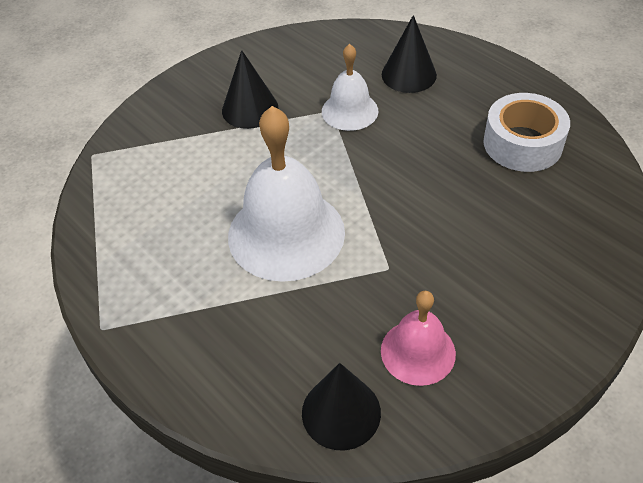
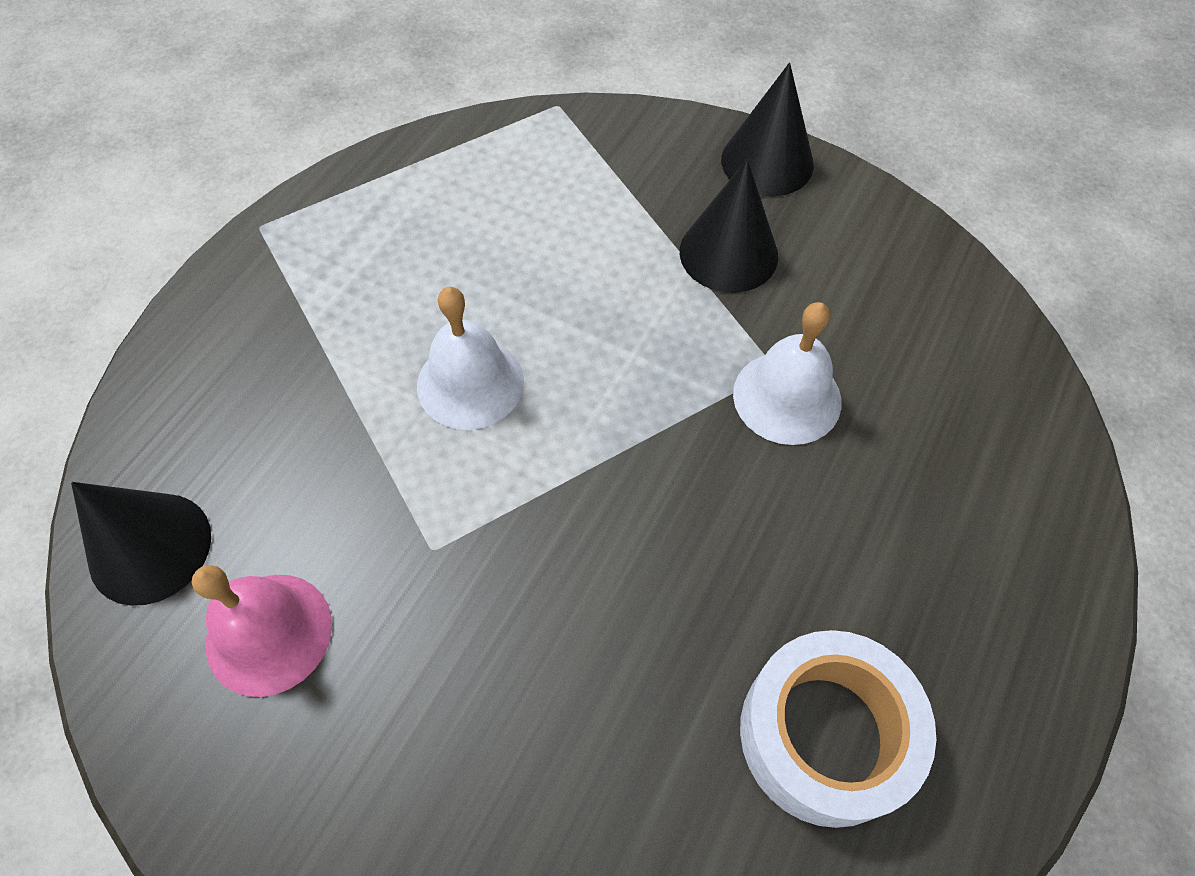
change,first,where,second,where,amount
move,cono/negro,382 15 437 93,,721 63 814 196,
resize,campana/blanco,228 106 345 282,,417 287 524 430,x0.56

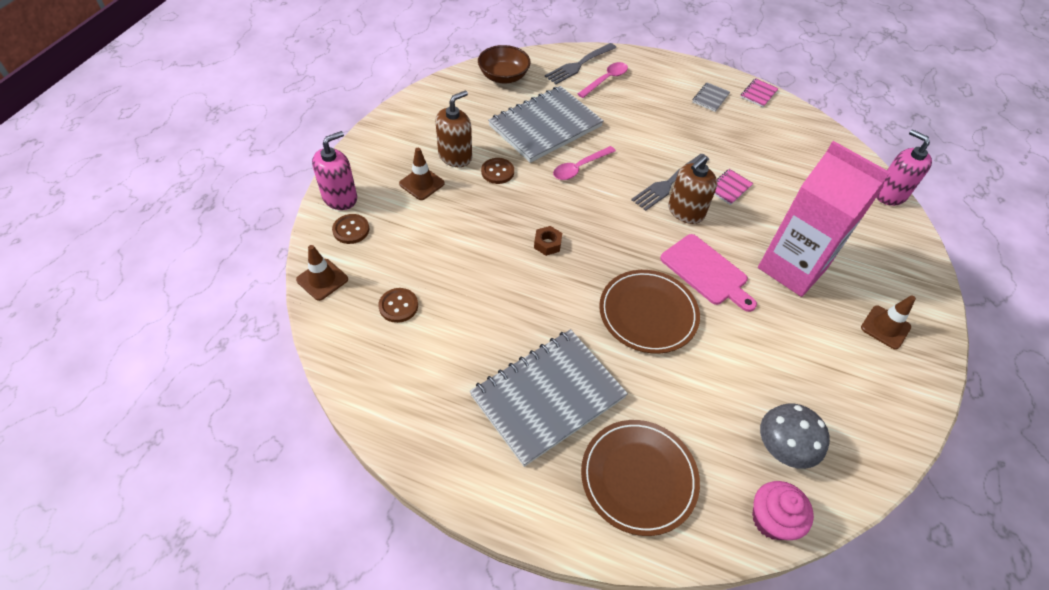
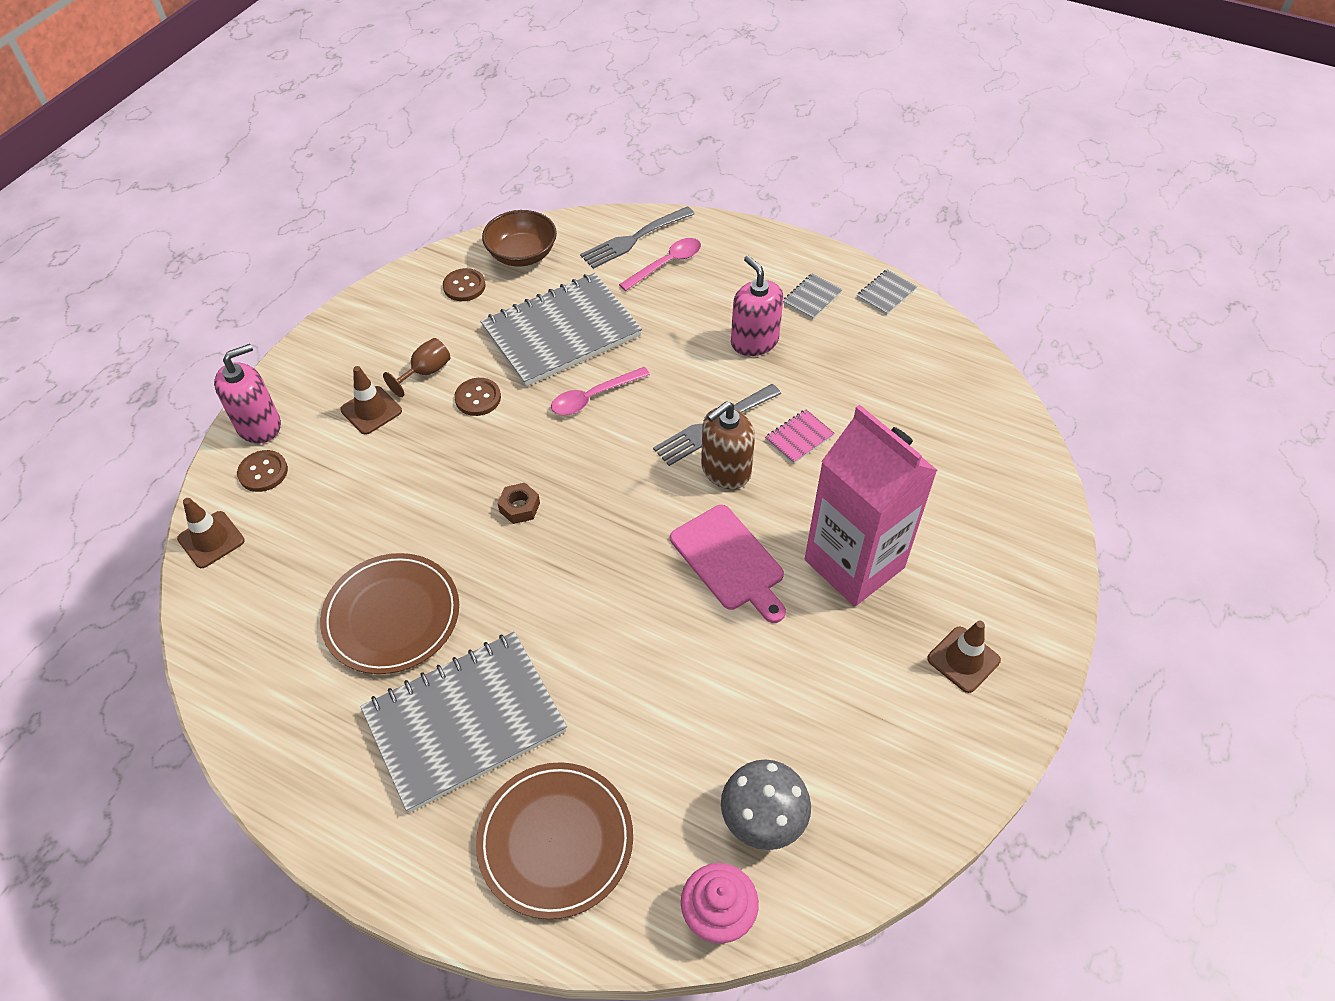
change,first,where,second,where,amount
recolor,cuaderno/rosa,740 79 779 107,cuaderno/gris,857 269 917 315,
replace,dispensador de jabón/marrón,435 91 472 167,copa/marrón,383 338 450 397,
move,dispensador de jabón/rosa,876 129 932 206,,731 255 784 356,
move,plato/marrón,599 270 700 354,,320 553 459 674,
move,botón/marrón,378 288 418 323,,443 268 486 301,

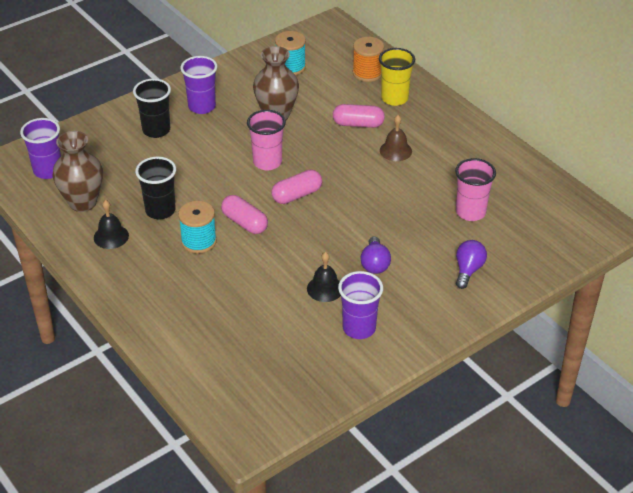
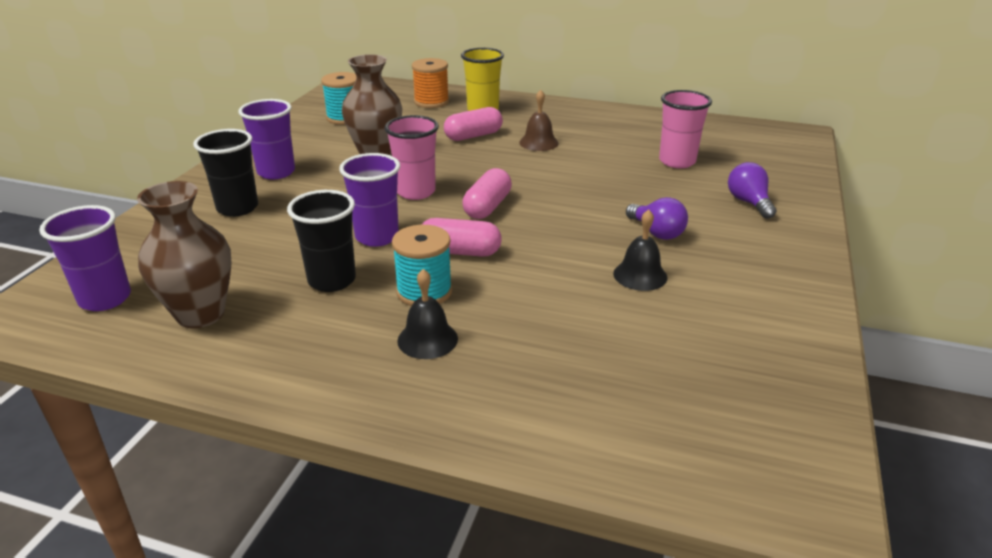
change,first,where,second,where,amount
move,campana/negro,94 200 129 249,,397 269 458 359,
move,vaso/morado,338 271 383 339,,339 153 400 247,

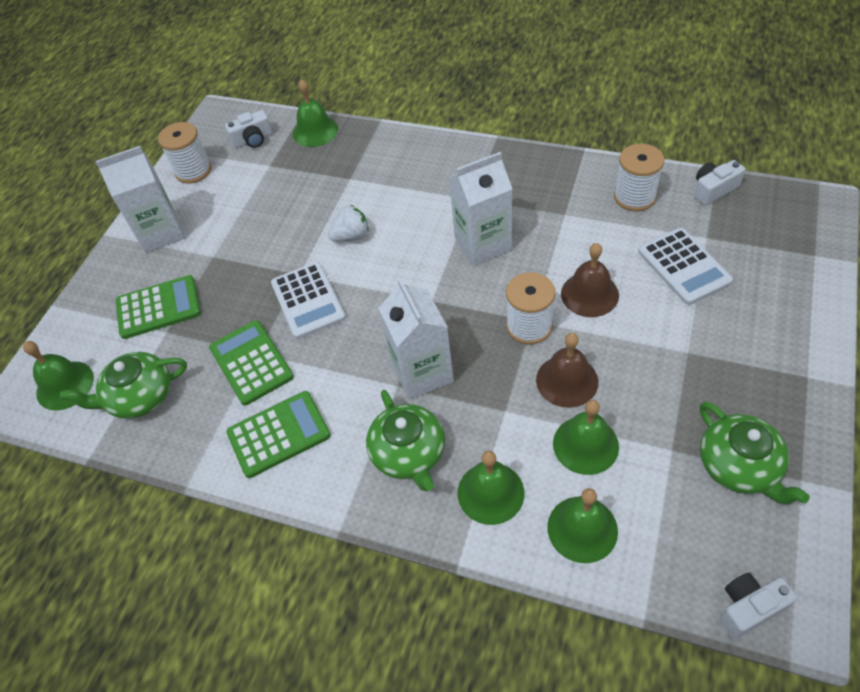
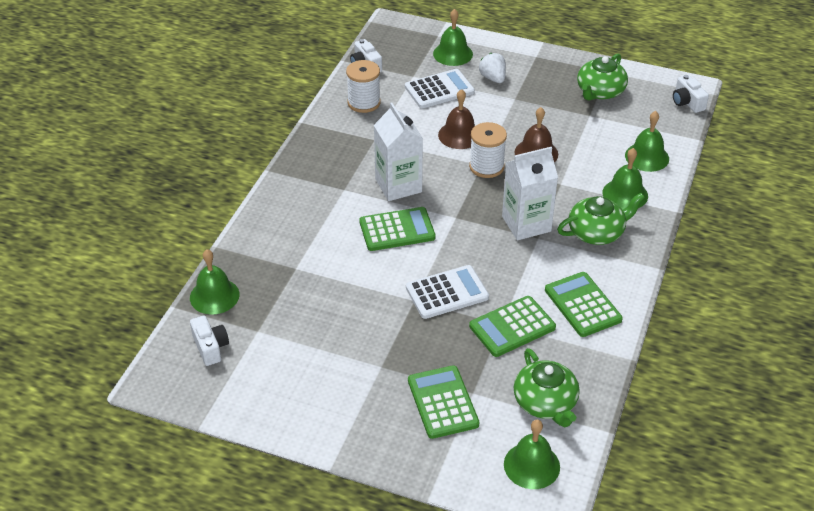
change,first,where,second,where,amount
delete,carrete/blanco,158 122 212 184,,,
delete,cartón de leche/blanco,95 146 185 253,,,
move,fresa/blanco,328 205 369 242,,479 53 506 83,
move,campana/verde,553 400 619 475,,433 9 473 66,
rotate,tetera/verde,700 402 810 504,,577 54 628 101,150 degrees clockwise
insert,,,calculadora/verde,359 207 436 251,

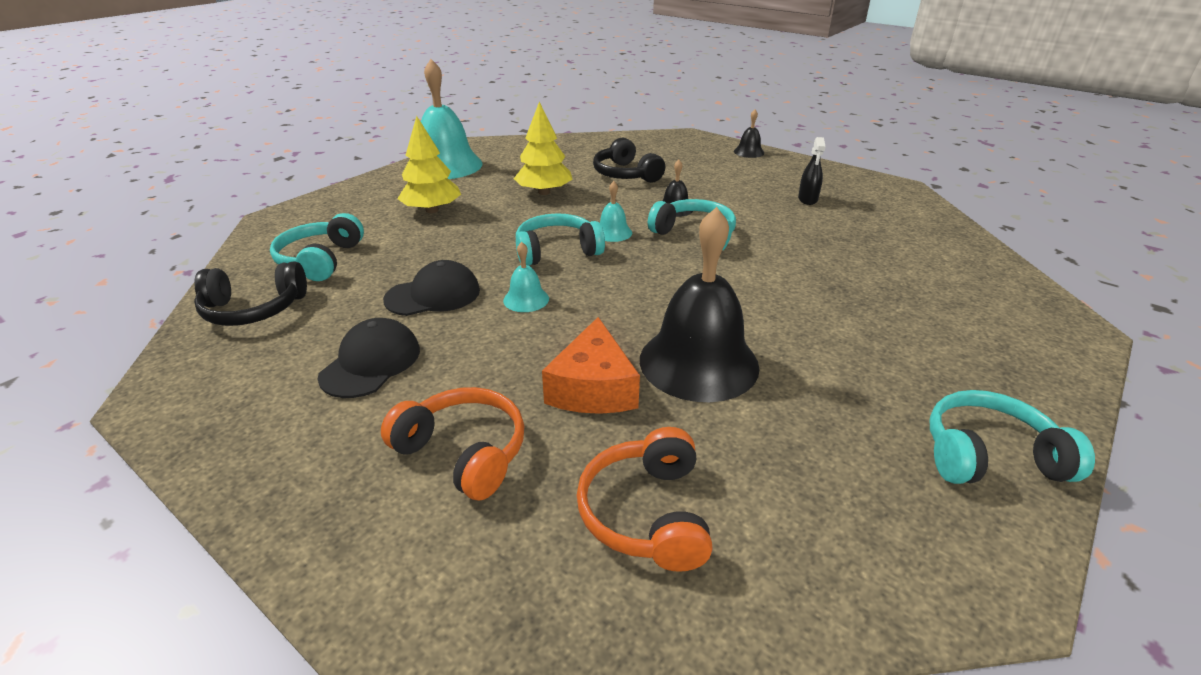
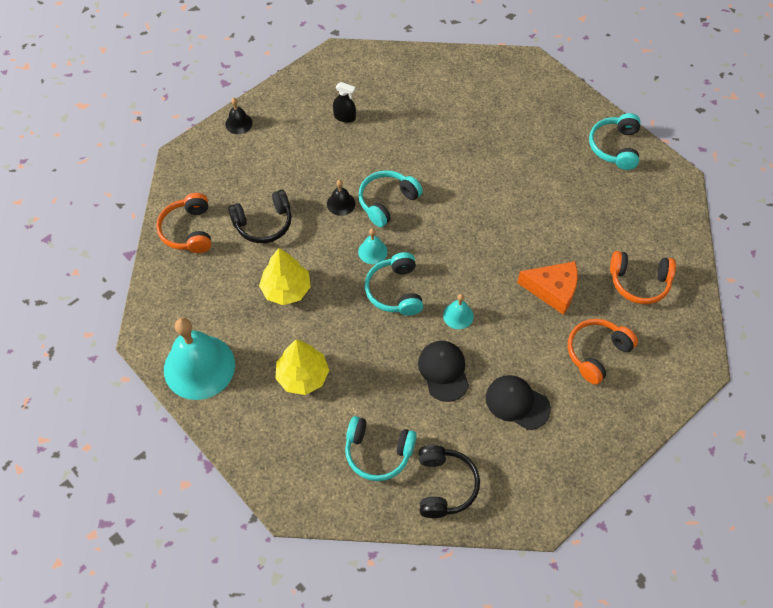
change,first,where,second,where,amount
delete,campana/negro,640 207 760 402,,,
insert,,,auriculares/naranja,156 193 211 253,

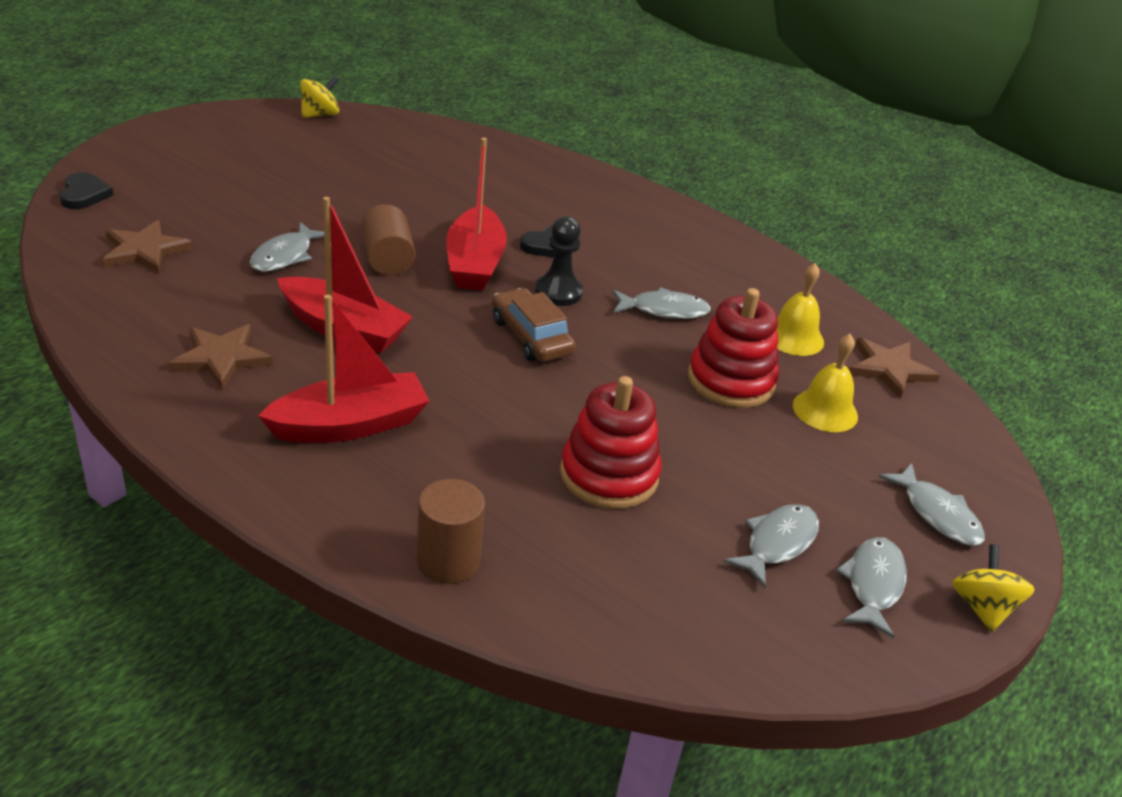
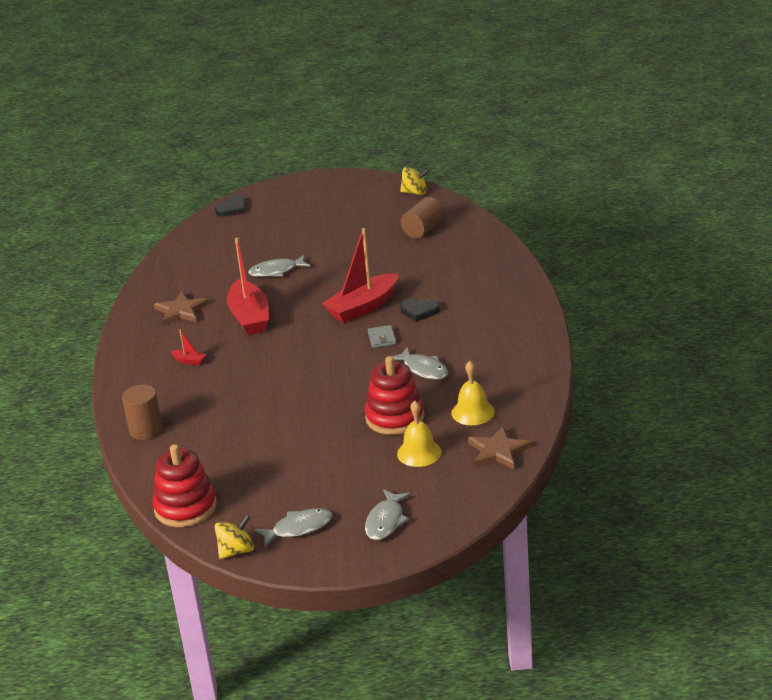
change,first,where,second,where,amount
move,cilindro/marrón,361 204 415 276,,401 197 444 238,
replace,peón/negro,535 216 583 306,cartera/gris,368 325 396 348,
delete,estrella/marrón,103 220 193 274,,,
delete,coche/marrón,492 288 576 362,,,
resize,barco/rojo,258 295 429 443,,170 329 206 365,x0.42
move,juguete apilable/rojo,560 376 662 509,,152 444 217 527,
delete,pez/gris,723 504 819 588,,,
move,peonza/amarillo,952 544 1035 632,,215 514 254 559,

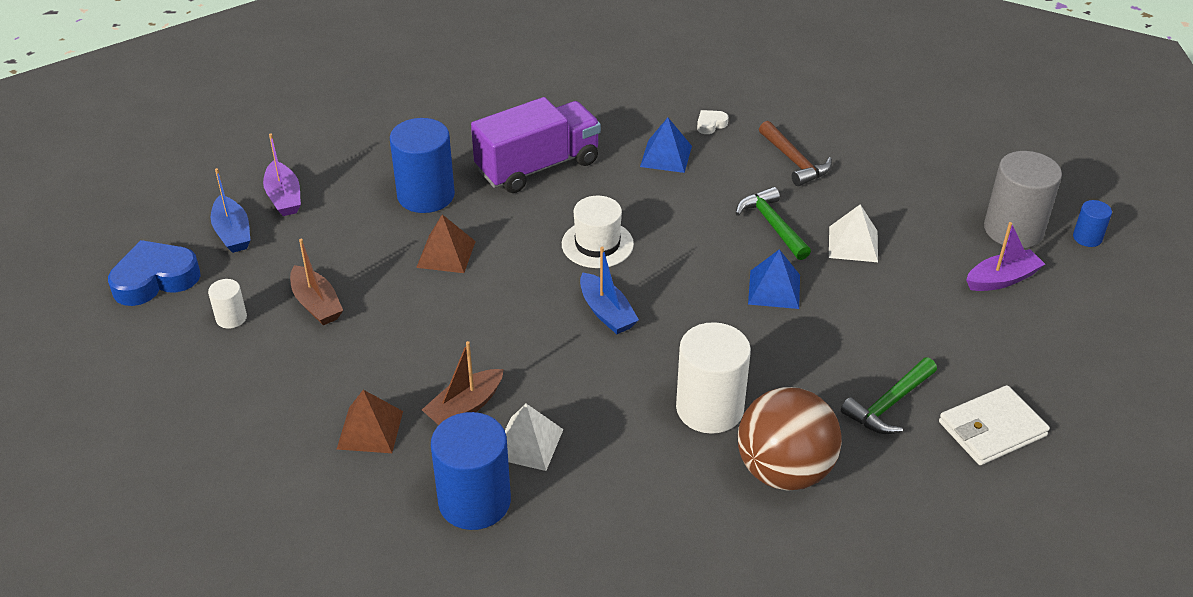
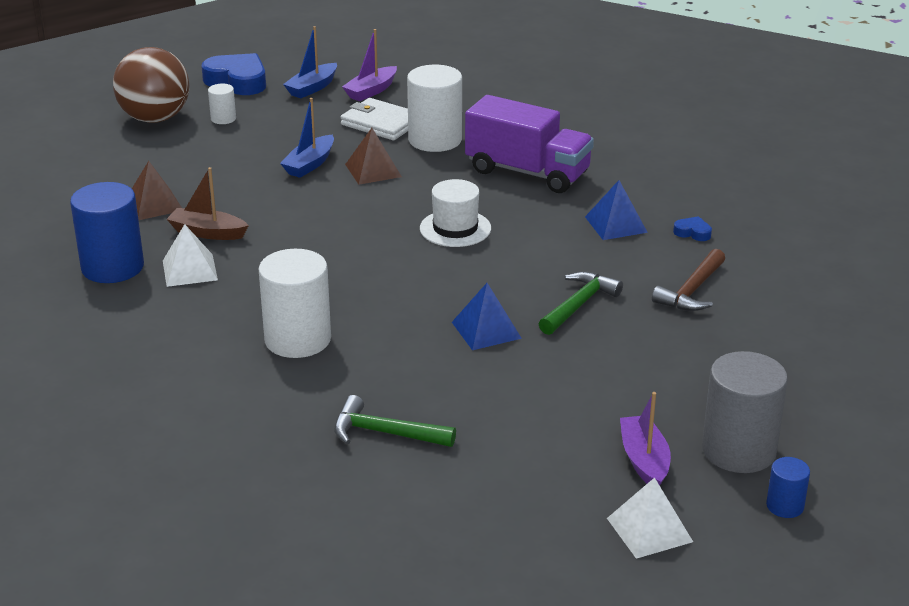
change,first,where,second,where,amount
recolor,corazón/blanco,697 110 728 134,corazón/azul,673 216 712 241,
recolor,cilindro/azul,390 118 455 213,cilindro/blanco,407 65 462 152,
move,pirámide/blanco,829 204 878 262,,607 477 693 559,
rotate,barco/morado,966 222 1045 291,,620 392 671 485,135 degrees counterclockwise
delete,barco/marrón,290 239 343 325,,,
move,barco/azul,580 247 639 334,,280 98 334 178,
move,cartera/blanco,939 385 1050 465,,340 98 408 140,
move,pelota/marrón,738 387 842 491,,113 47 190 123,

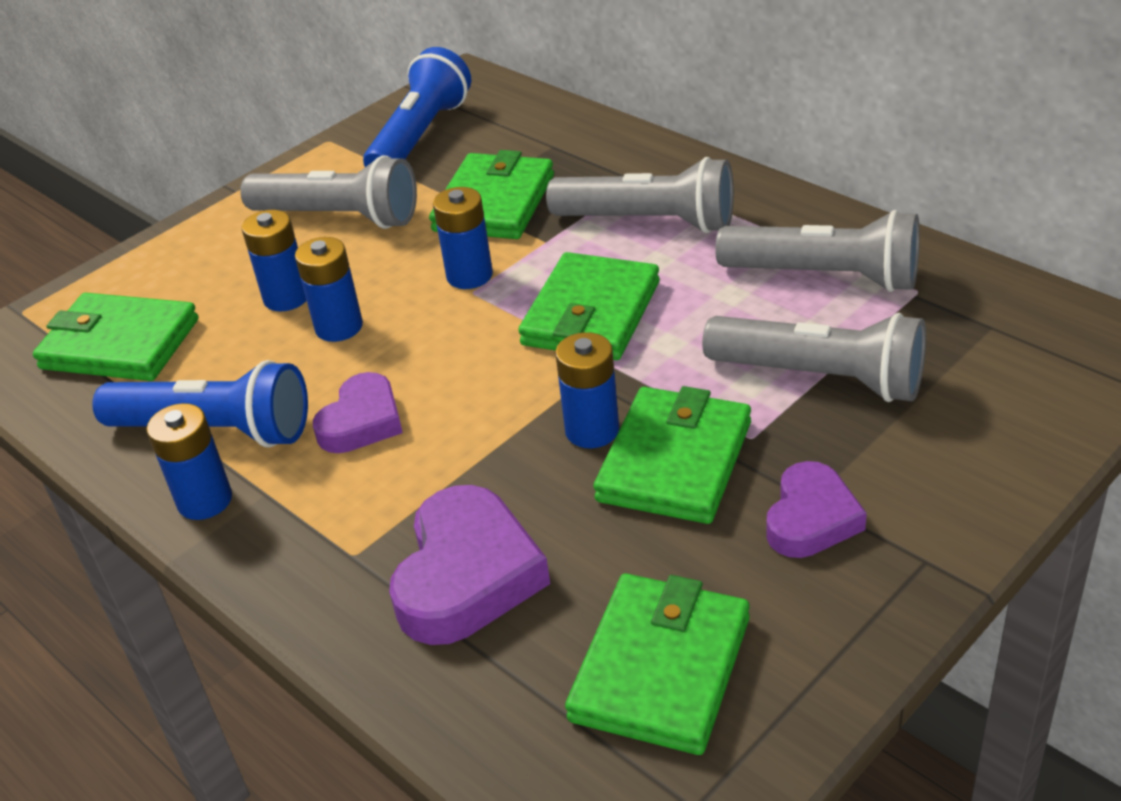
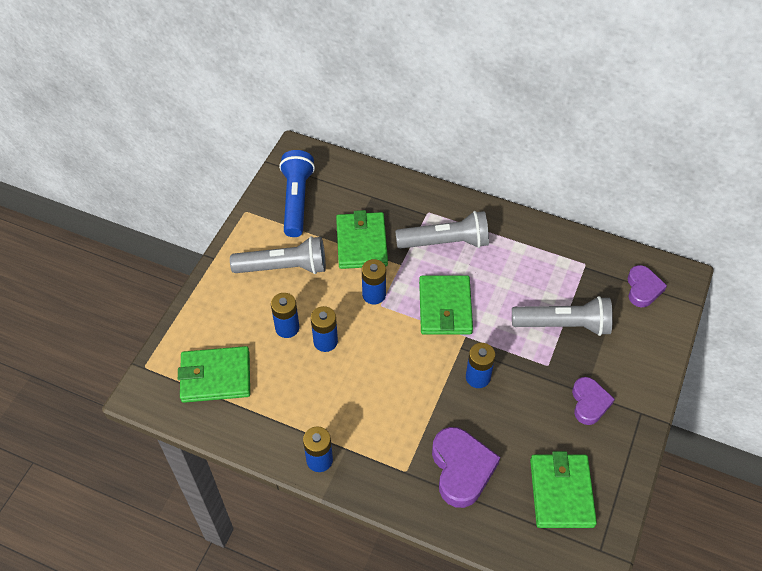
change,first,where,second,where,amount
delete,lámpara de mano/gris,715 210 920 292,,,
delete,lámpara de mano/azul,92 360 308 447,,,
move,corazón/morado,313 372 403 453,,627 265 667 307,
delete,cartera/verde,593 386 751 524,,,

